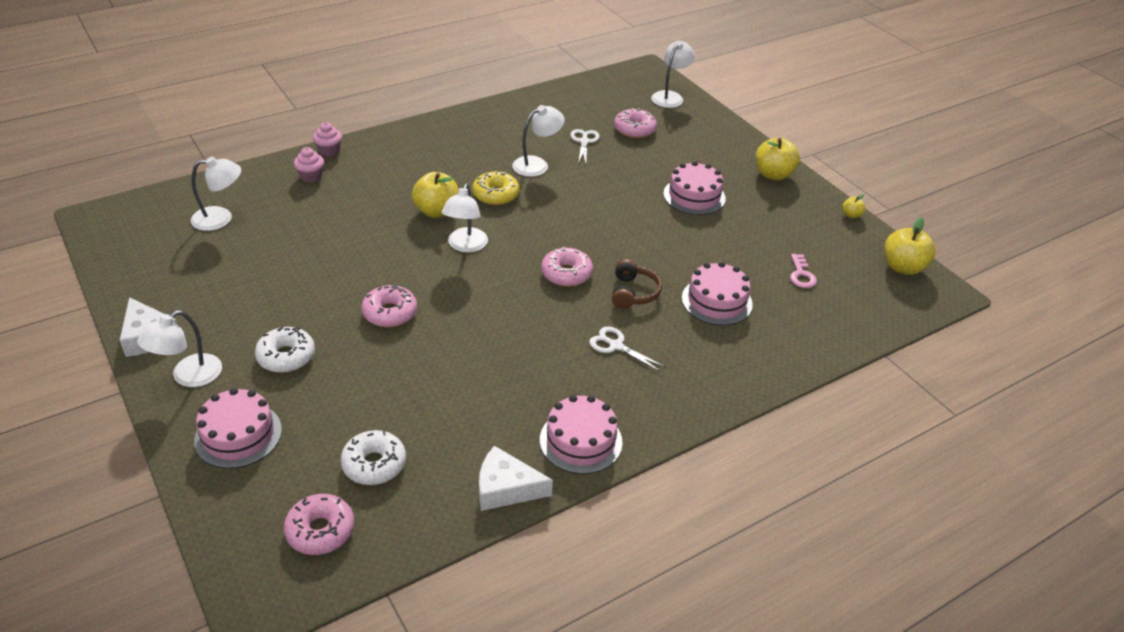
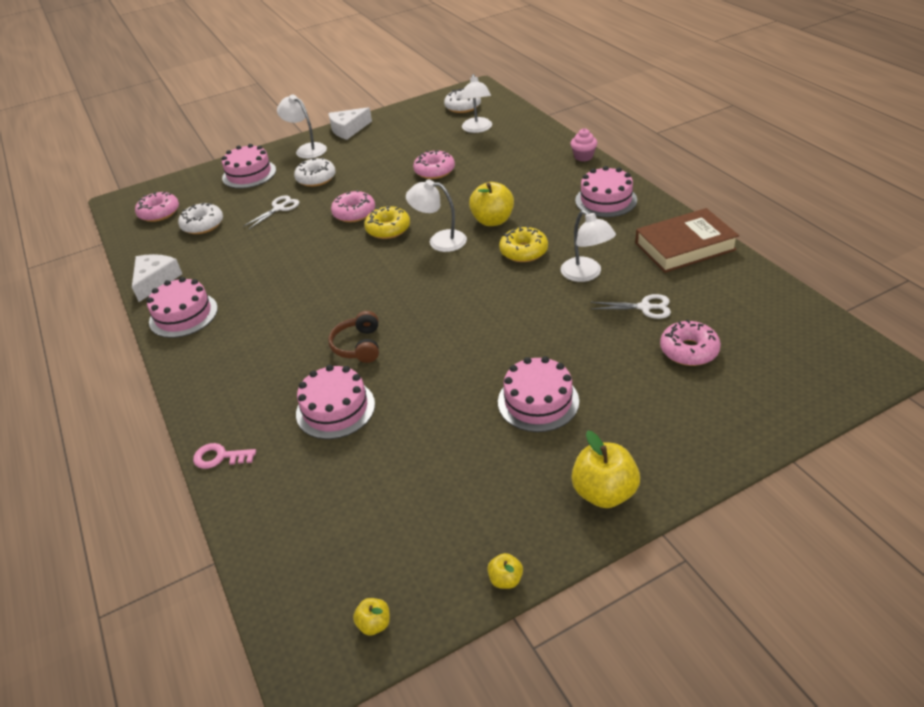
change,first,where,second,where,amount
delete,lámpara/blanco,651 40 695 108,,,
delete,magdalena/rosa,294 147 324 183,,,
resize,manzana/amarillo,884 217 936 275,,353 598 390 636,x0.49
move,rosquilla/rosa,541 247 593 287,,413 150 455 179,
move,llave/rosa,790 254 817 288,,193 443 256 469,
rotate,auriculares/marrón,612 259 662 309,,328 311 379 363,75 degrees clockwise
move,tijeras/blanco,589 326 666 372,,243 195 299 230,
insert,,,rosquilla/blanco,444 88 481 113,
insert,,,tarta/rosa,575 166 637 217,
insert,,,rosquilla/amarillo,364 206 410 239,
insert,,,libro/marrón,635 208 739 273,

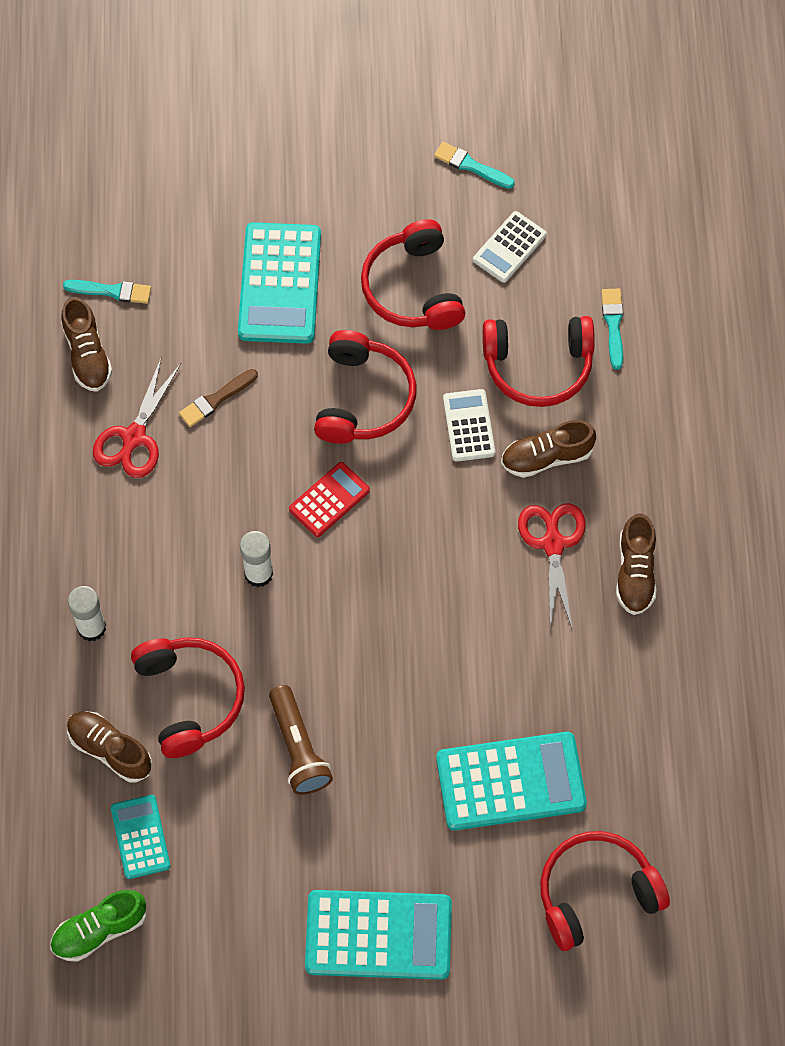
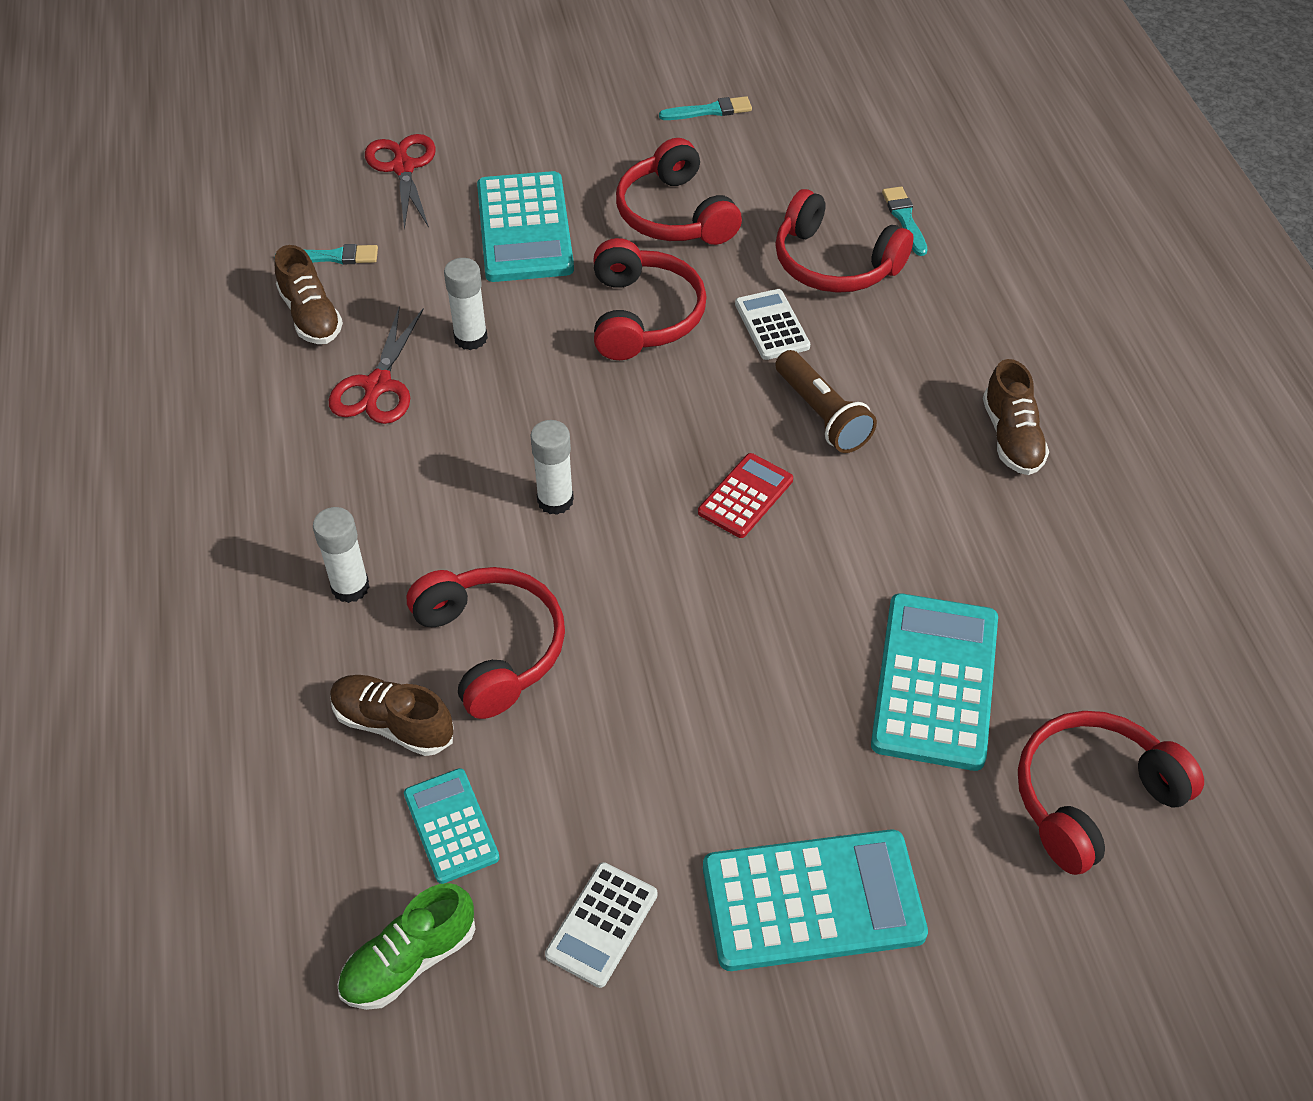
change,first,where,second,where,amount
rotate,pincel/turquesa,434 142 515 189,,659 96 752 120,150 degrees clockwise
move,calculadora/blanco,473 211 547 283,,545 862 657 988,
rotate,auriculares/rojo,483 316 595 407,,775 189 914 293,45 degrees clockwise
replace,pincel/marrón,179 369 258 427,barra de pegamento/blanco,444 258 488 350,
delete,zapato/marrón,501 420 596 478,,,
move,calculadora/rojo,289 462 370 537,,698 453 793 538,
move,tijeras/rojo,518 503 586 630,,365 134 436 230,
move,lámpara de mano/marrón,269 685 333 795,,775 350 877 453,
rotate,calculadora/turquesa,436 732 587 830,,871 593 998 771,60 degrees counterclockwise

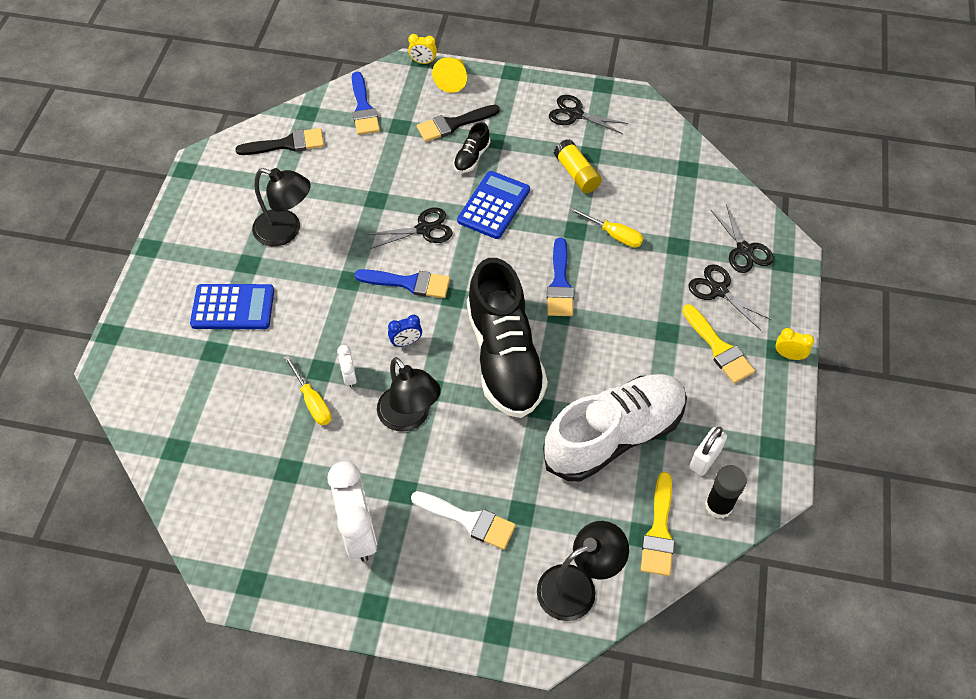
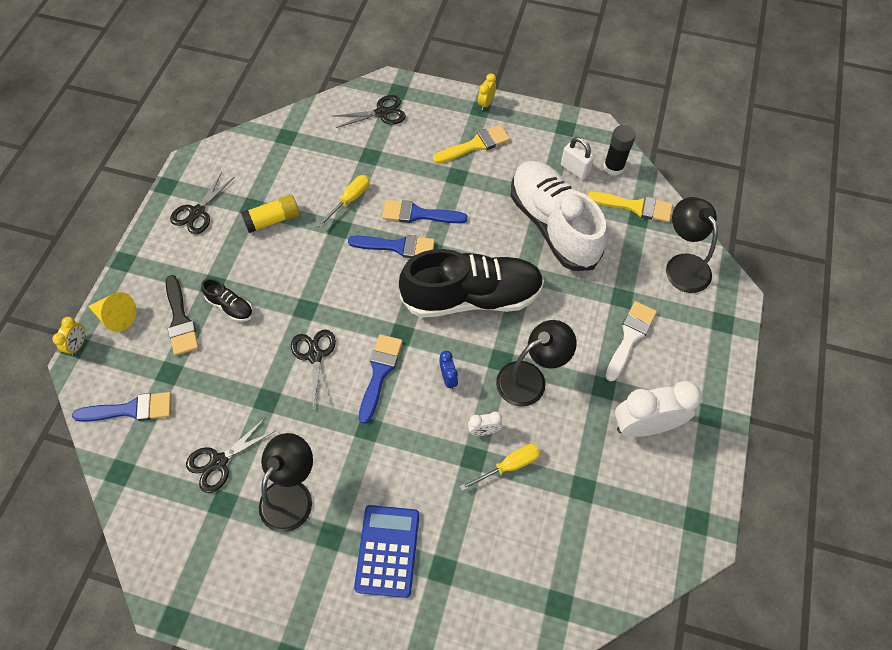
change,first,where,second,where,amount
delete,pincel/negro,235 128 324 155,,,
delete,calculadora/azul,457 171 530 239,,,
move,tijeras/negro,688 264 772 330,,186 417 275 493,
insert,,,pincel/azul,382 200 468 223,

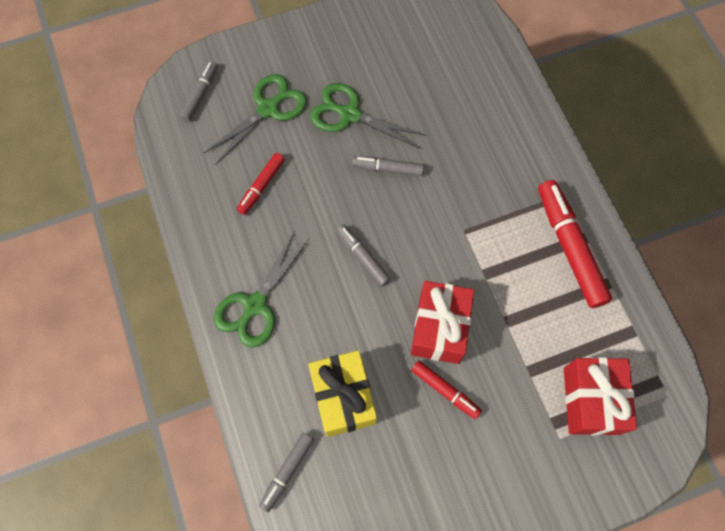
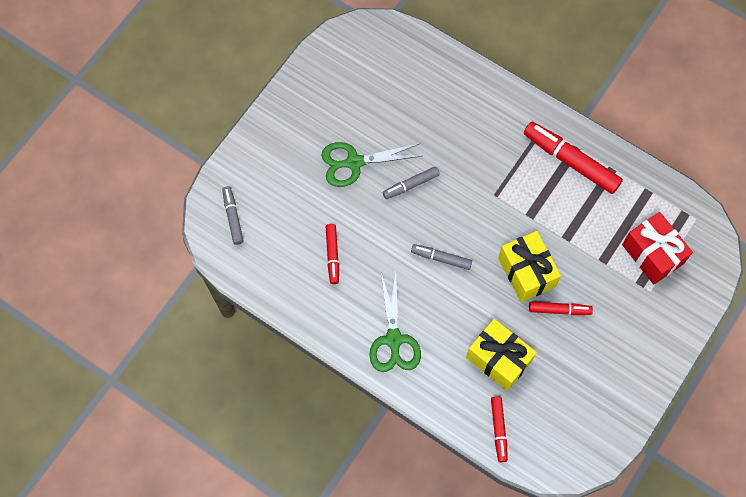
change,first,where,second,where,amount
delete,tijeras/verde,203 74 307 165,,,
recolor,regalo/rojo,411 281 474 364,regalo/amarillo,498 231 561 302,
recolor,rotulador/gris,259 433 314 512,rotulador/rojo,491 396 508 462,

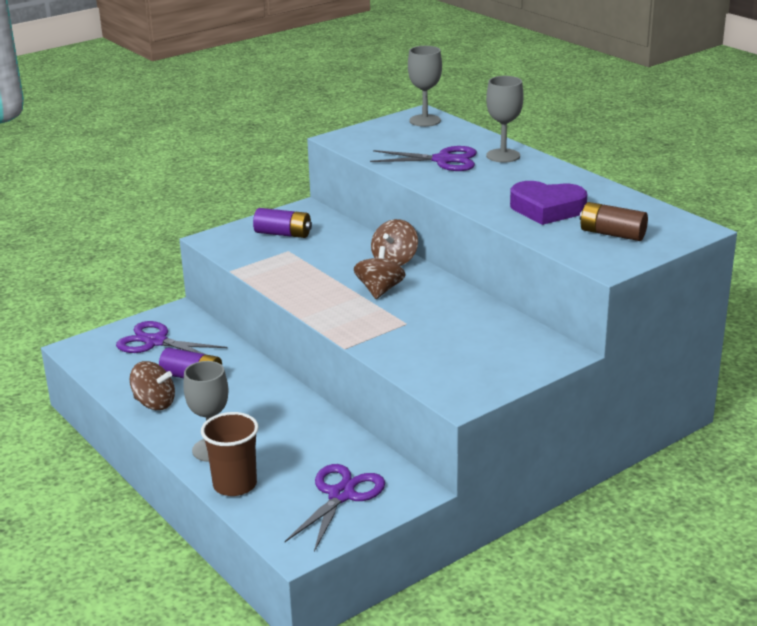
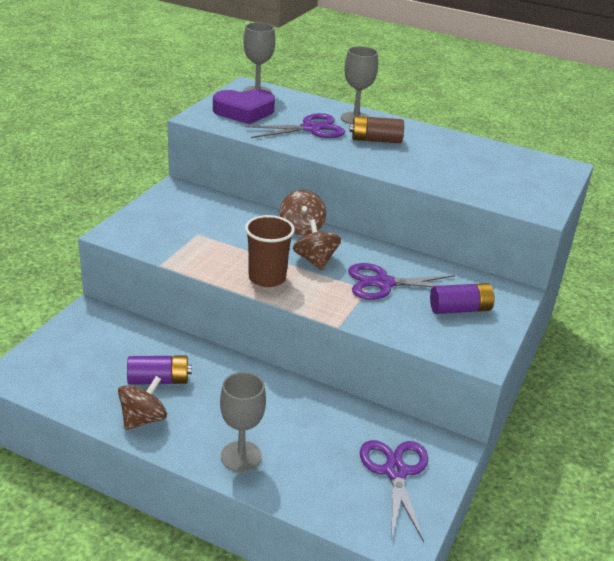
change,first,where,second,where,amount
move,corazón/morado,510 181 587 225,,213 89 275 124,
move,pila/marrón,579 202 648 241,,349 116 404 143,
move,pila/morado,253 208 312 238,,430 283 495 314,
move,tijeras/morado,116 321 227 355,,348 263 455 300,
rotate,peonza/marrón,130 361 175 410,,118 376 167 430,45 degrees counterclockwise
move,vaso/marrón,201 412 259 496,,245 215 295 287,

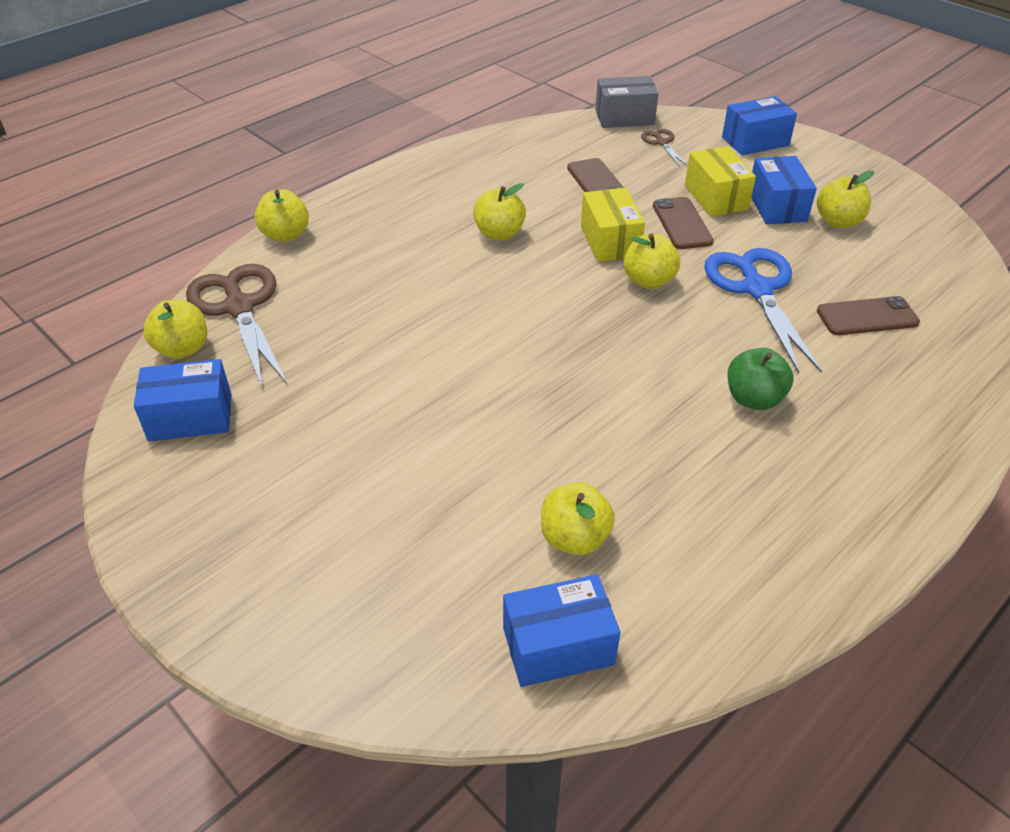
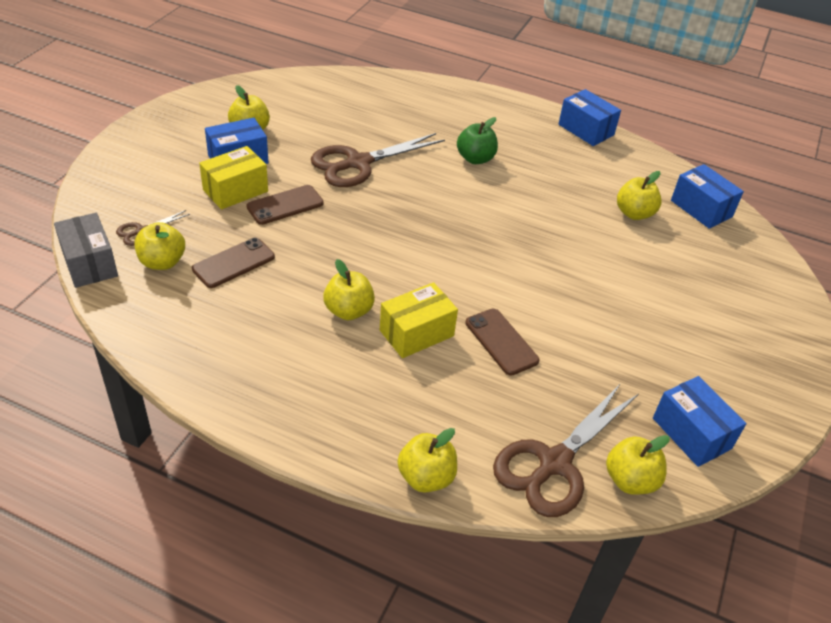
change,first,where,second,where,amount
move,caja/azul,722 96 797 155,,558 89 621 146,
move,caja/amarillo,581 188 645 262,,380 282 458 358,
move,manzana/amarillo,624 233 680 289,,135 222 185 270,
recolor,tijeras/azul,704 248 822 373,tijeras/marrón,311 133 445 187,
move,móvil/marrón,817 296 920 335,,466 309 539 376,

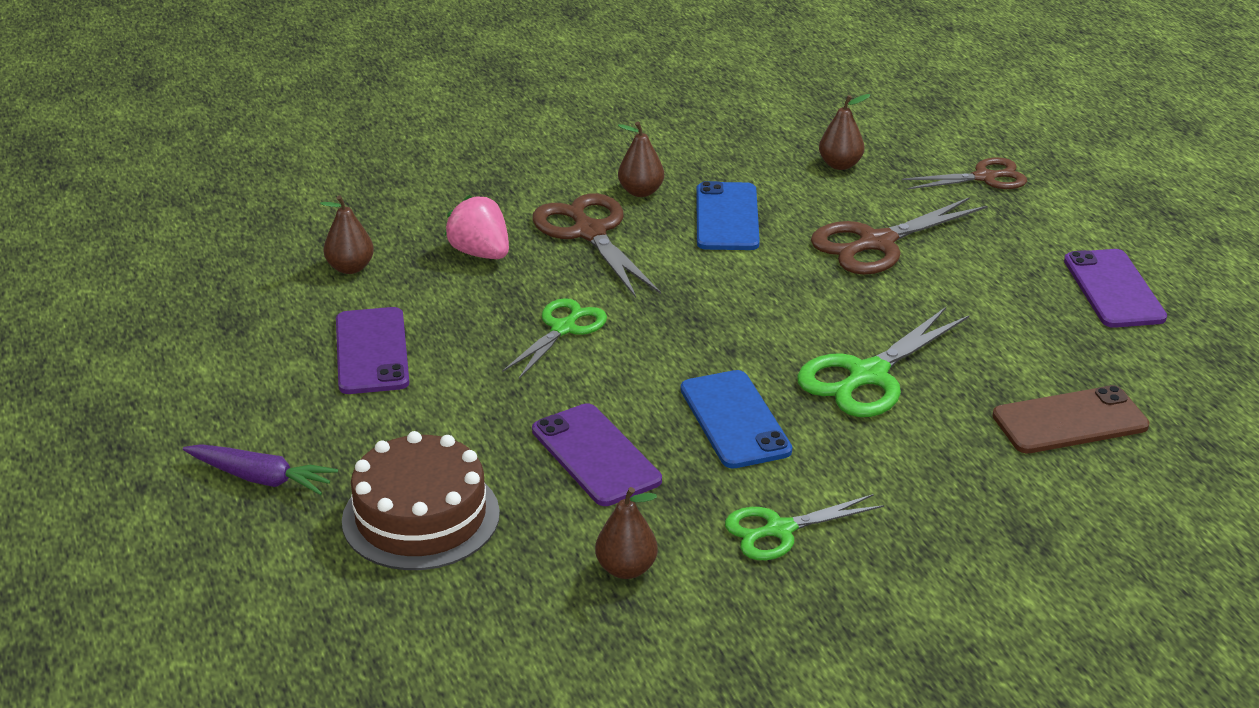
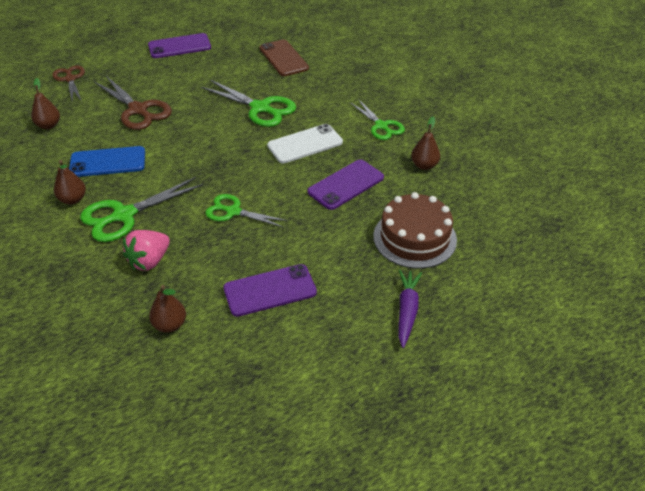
change,first,where,second,where,amount
recolor,tijeras/marrón,533 193 661 298,tijeras/verde,80 177 203 242,
recolor,móvil/azul,680 370 792 469,móvil/blanco,267 124 343 164,

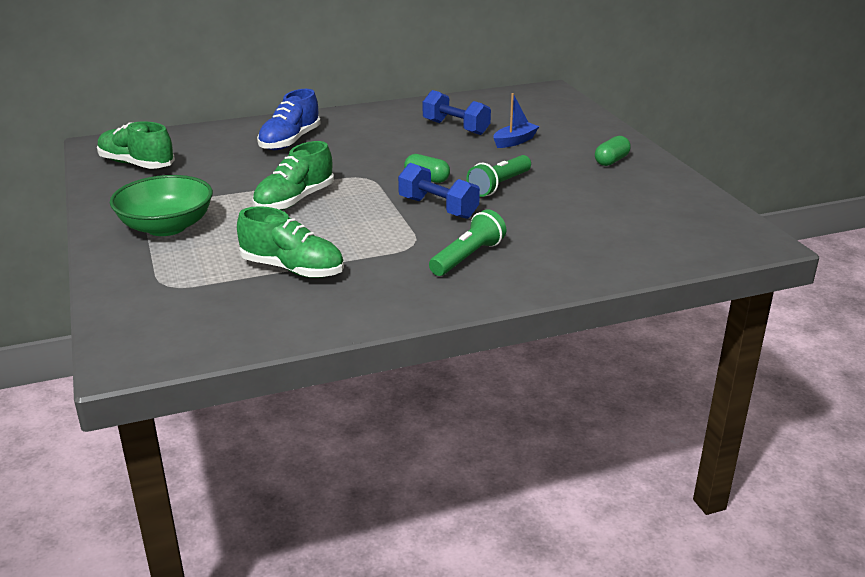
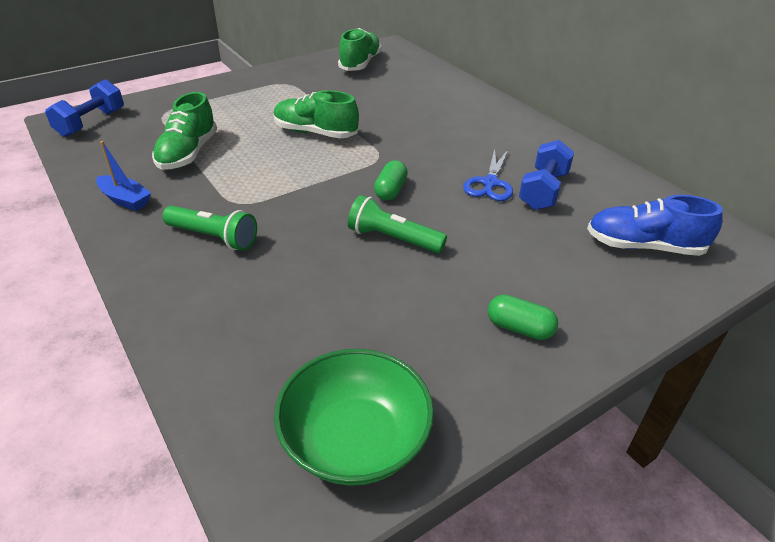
change,first,where,second,where,amount
move,zapato/azul,257 89 321 150,,587 195 723 256,
move,barco/azul,493 93 540 148,,96 141 151 211,
move,mancuerna/azul,398 163 480 219,,45 79 124 137,
move,cuenco/verde,110 175 213 236,,274 349 434 486,
insert,,,tijeras/azul,463 149 513 201,

